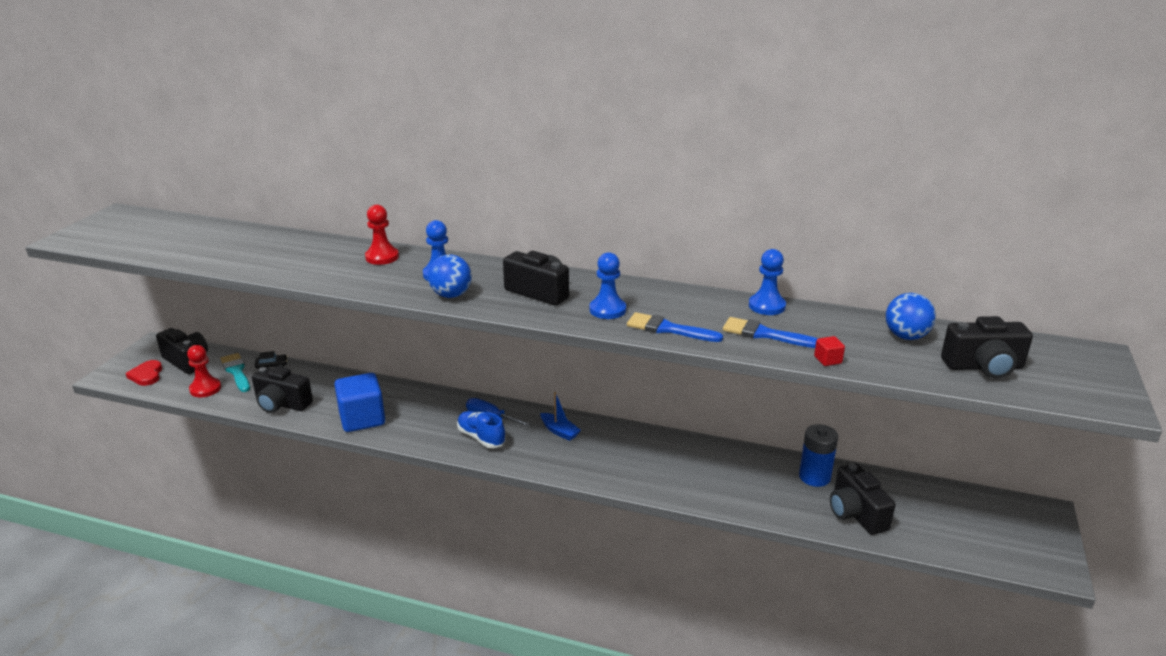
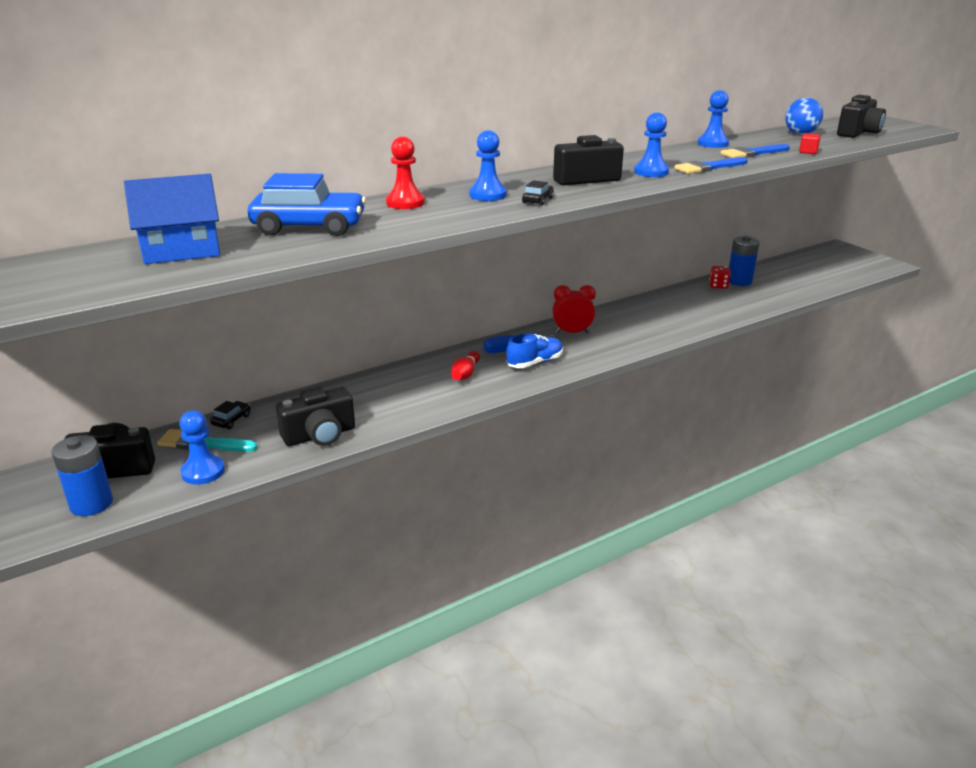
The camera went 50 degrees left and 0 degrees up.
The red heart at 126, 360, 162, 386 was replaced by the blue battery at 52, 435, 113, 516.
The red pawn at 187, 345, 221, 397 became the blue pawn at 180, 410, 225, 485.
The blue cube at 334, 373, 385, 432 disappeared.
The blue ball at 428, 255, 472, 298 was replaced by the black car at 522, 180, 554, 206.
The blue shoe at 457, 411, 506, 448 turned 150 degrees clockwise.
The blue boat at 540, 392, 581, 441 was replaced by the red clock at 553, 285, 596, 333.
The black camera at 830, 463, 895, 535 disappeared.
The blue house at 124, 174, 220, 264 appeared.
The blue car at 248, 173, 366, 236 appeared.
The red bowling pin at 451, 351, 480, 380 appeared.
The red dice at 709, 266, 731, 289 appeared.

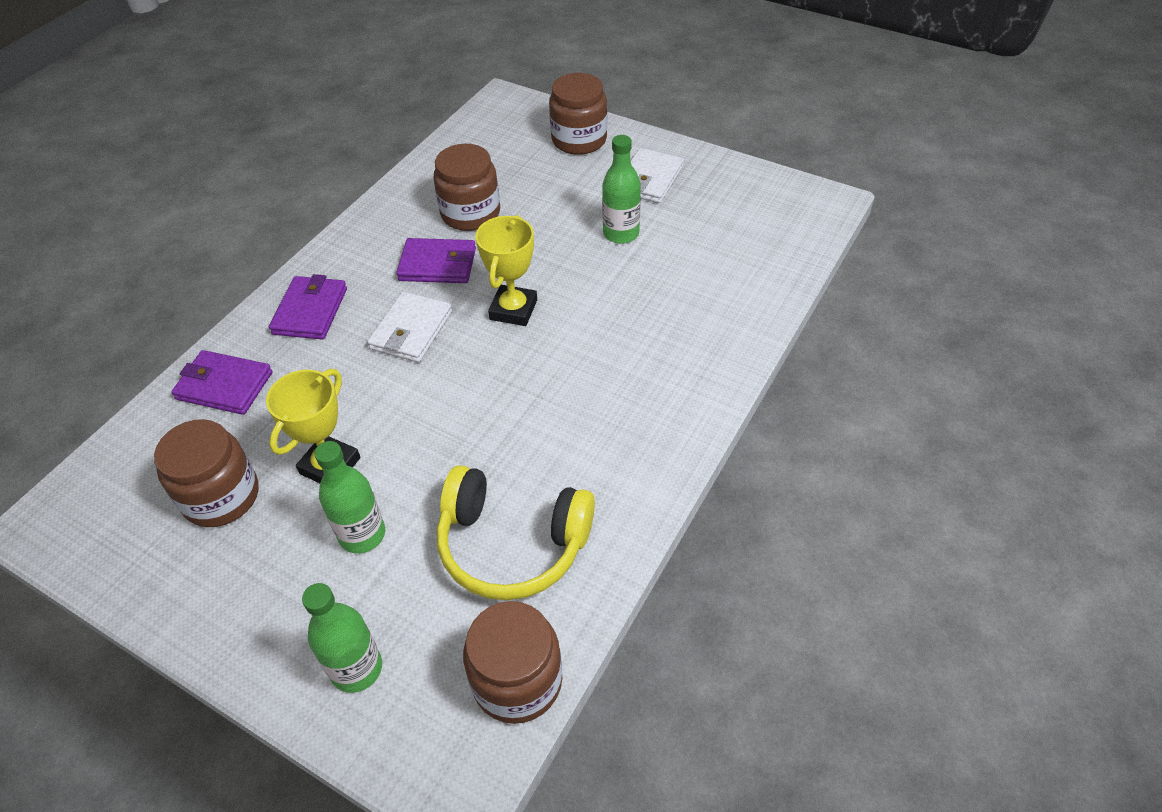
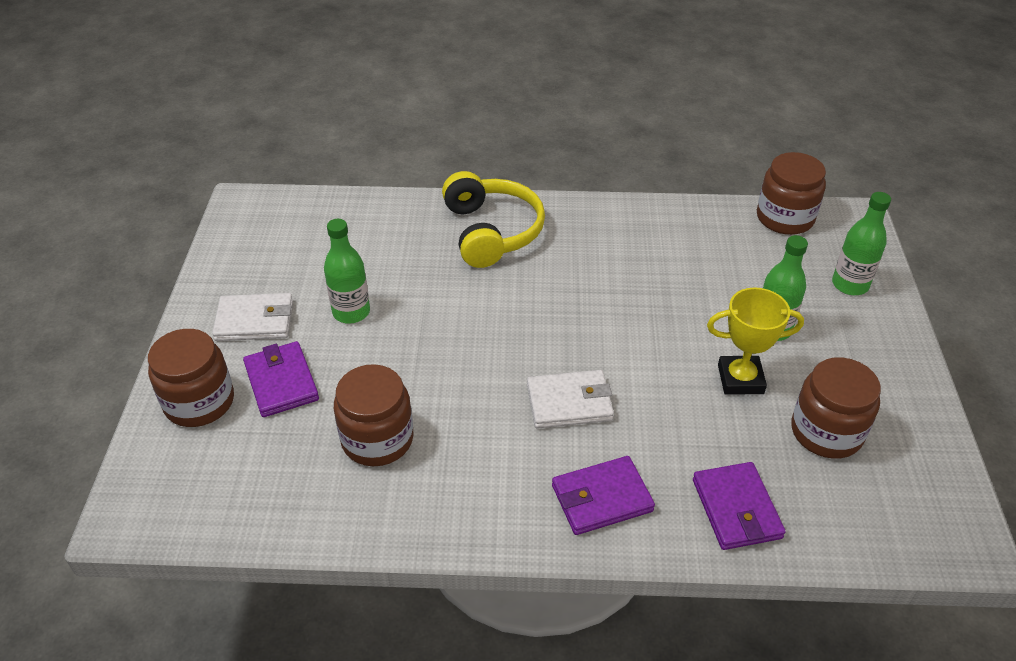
The camera went 120 degrees left and 5 degrees down.
The purple wallet moved from 396, 238, 476, 283 to 243, 341, 319, 417.
The yellow headphones moved from 437, 465, 595, 600 to 442, 171, 545, 268.
The yellow trophy at 476, 215, 537, 326 disappeared.

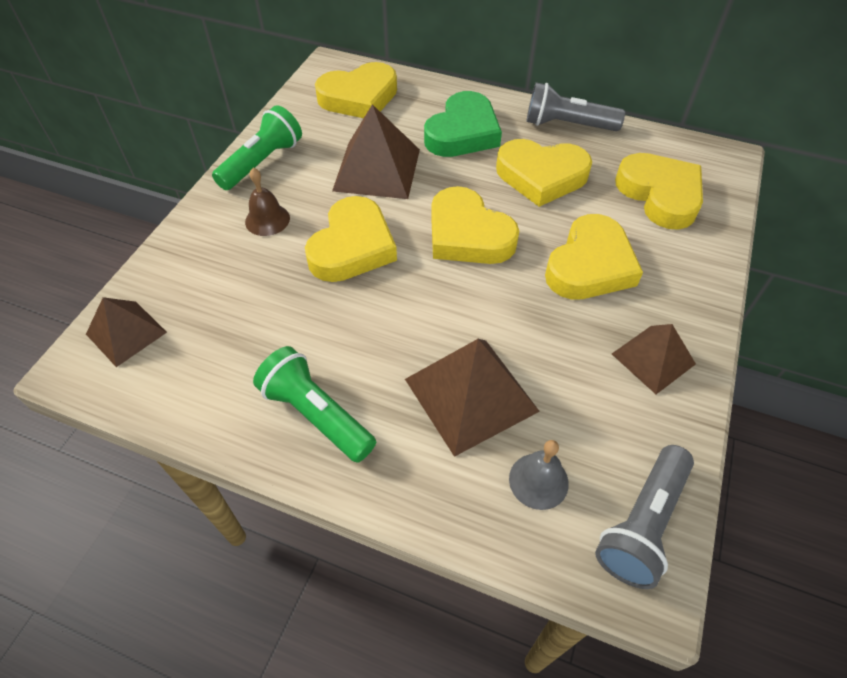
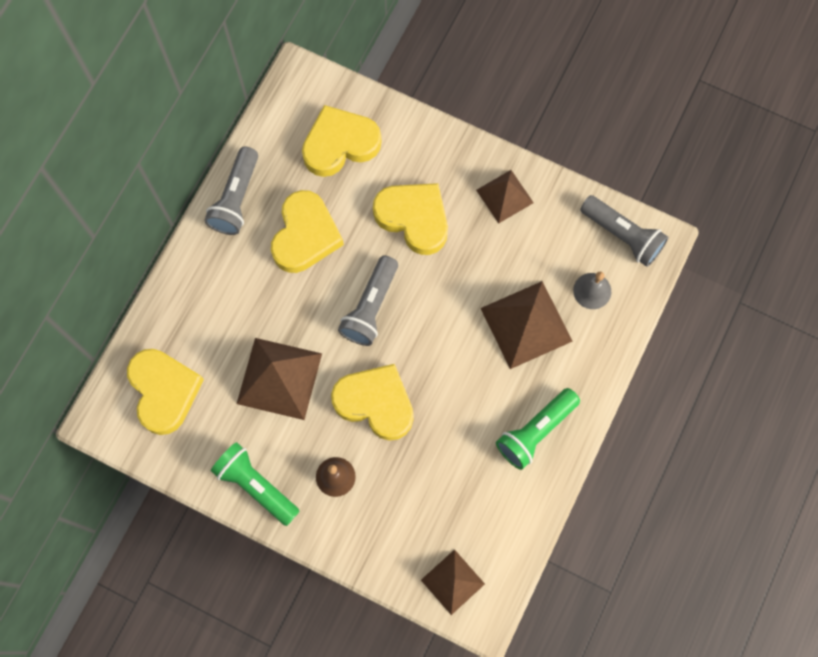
The camera went 85 degrees left and 20 degrees up.
The green heart at 424, 91, 502, 157 disappeared.
The yellow heart at 431, 186, 519, 264 was replaced by the grey flashlight at 338, 255, 398, 346.

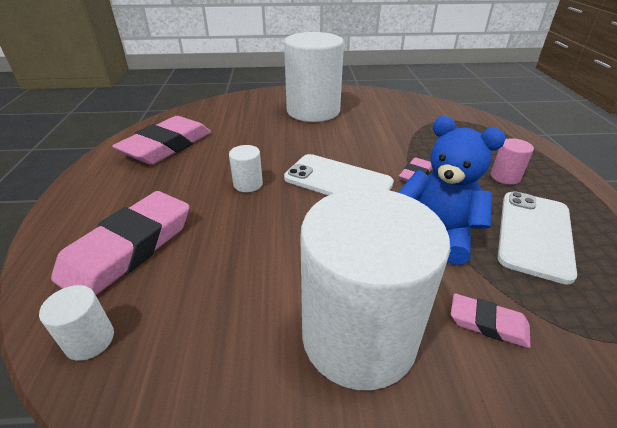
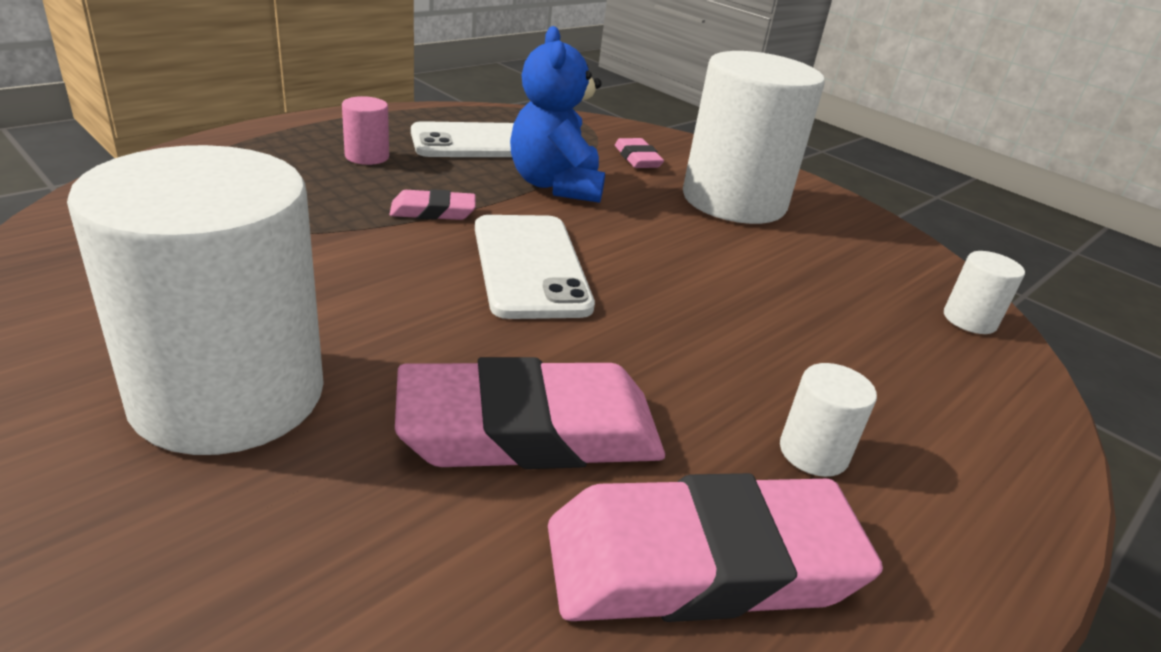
The camera went 135 degrees left and 5 degrees down.
The pink eraser moved from 51, 191, 190, 295 to 395, 357, 665, 469.
The white cylinder moved from 229, 145, 263, 192 to 780, 363, 877, 477.

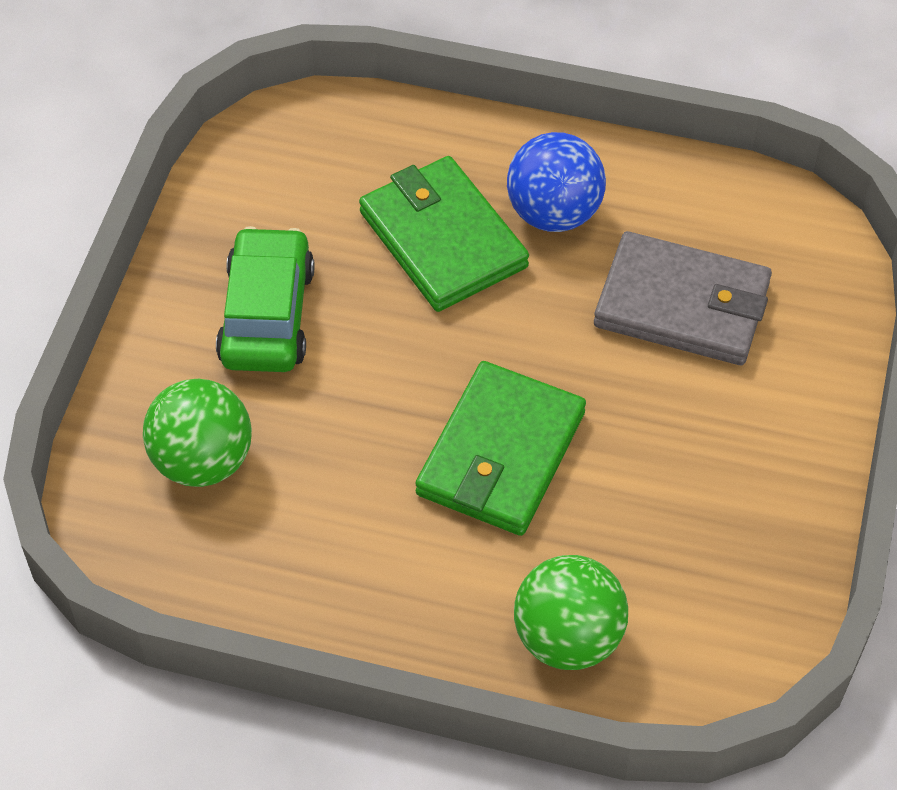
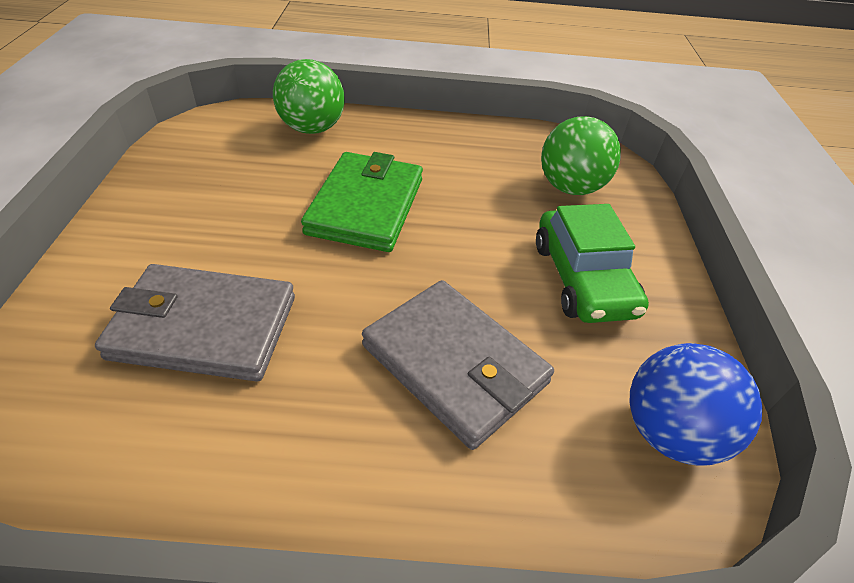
The camera went 165 degrees right and 10 degrees down.
The green wallet at 359, 156, 529, 312 became the grey wallet at 362, 280, 554, 450.
The blue ball moved from 507, 132, 606, 232 to 630, 343, 762, 466.

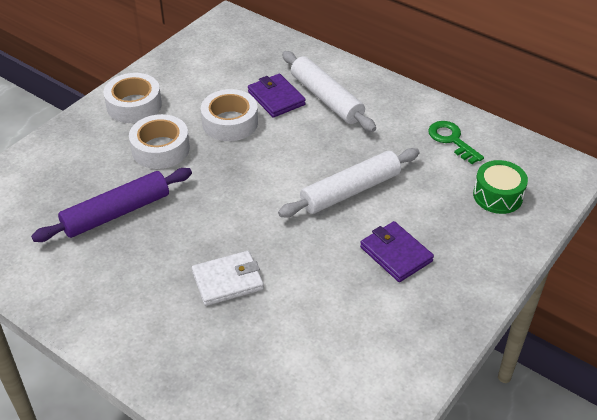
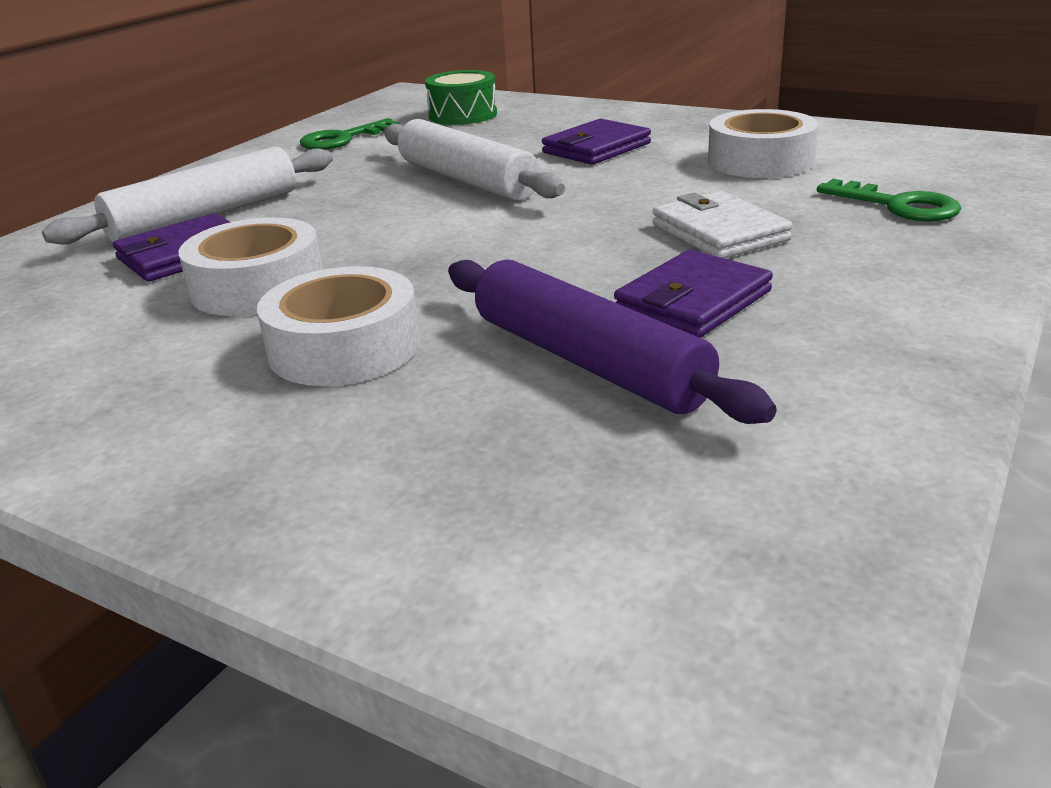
The camera went 95 degrees left and 15 degrees down.
The white tape moved from 103, 73, 162, 123 to 708, 109, 819, 178.
The purple wallet at 614, 250, 773, 338 appeared.
The green key at 817, 179, 961, 221 appeared.

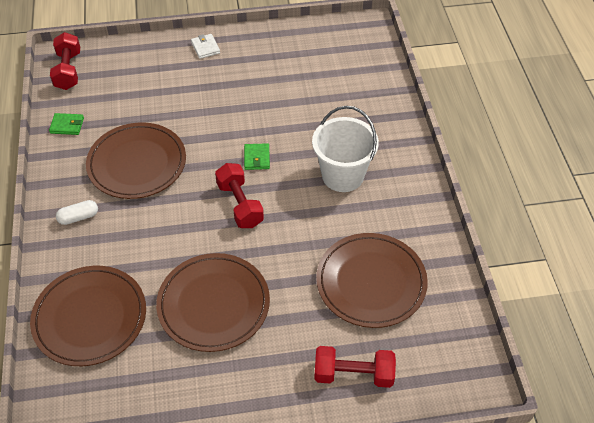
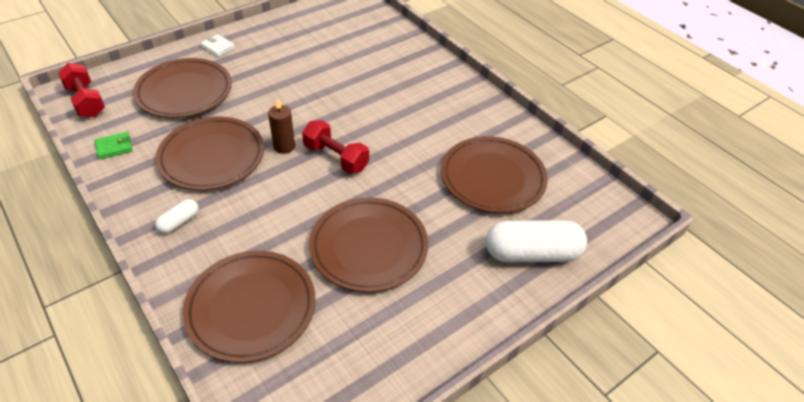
The camera went 30 degrees left and 5 degrees down.
The green wallet at 244, 143, 270, 170 disappeared.
The white bucket at 312, 106, 379, 192 disappeared.
The red dumbbell at 314, 346, 396, 388 was replaced by the white capsule at 486, 220, 587, 263.
The brown plate at 133, 58, 232, 118 appeared.
The brown candle at 268, 98, 295, 154 appeared.

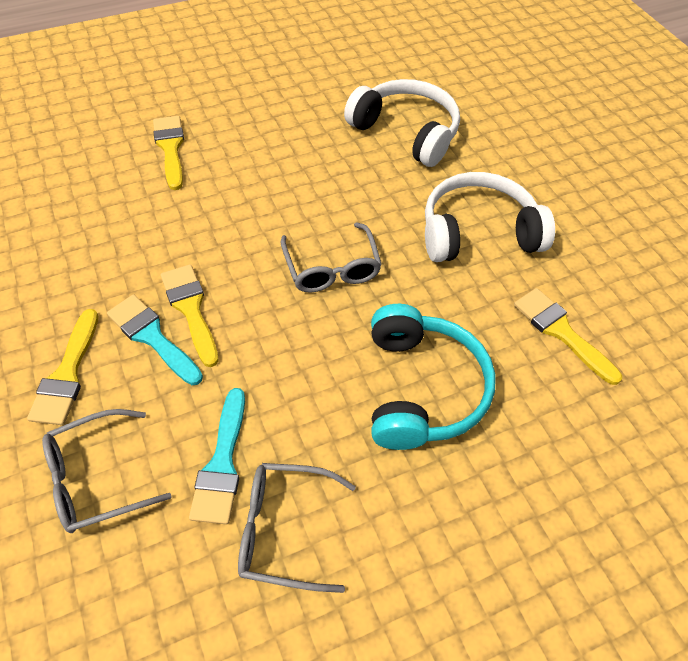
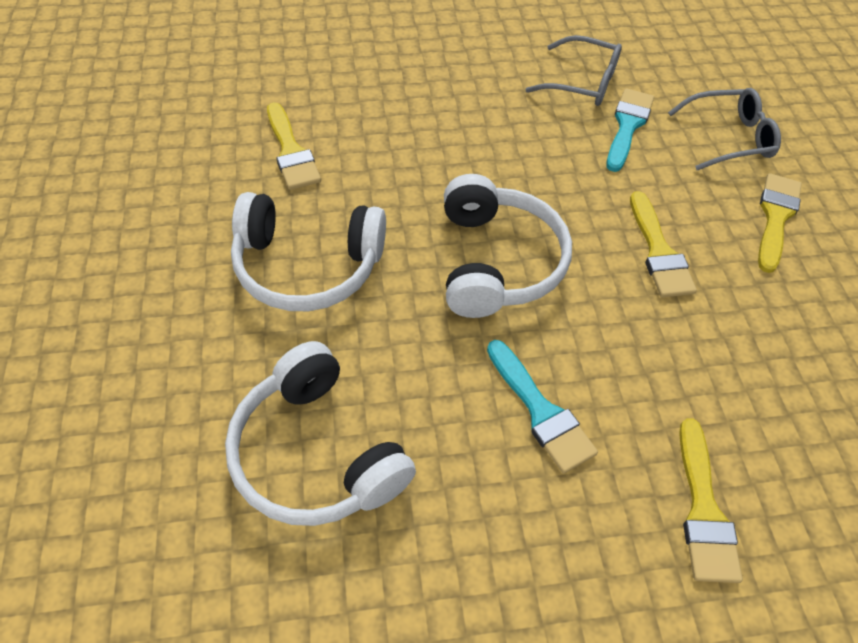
The camera went 165 degrees left and 0 degrees up.
The turquoise brush moved from 107, 294, 203, 385 to 487, 340, 598, 473.
The grey glasses at 281, 222, 382, 293 was replaced by the white headphones at 444, 174, 572, 318.
The turquoise headphones at 371, 304, 496, 450 disappeared.

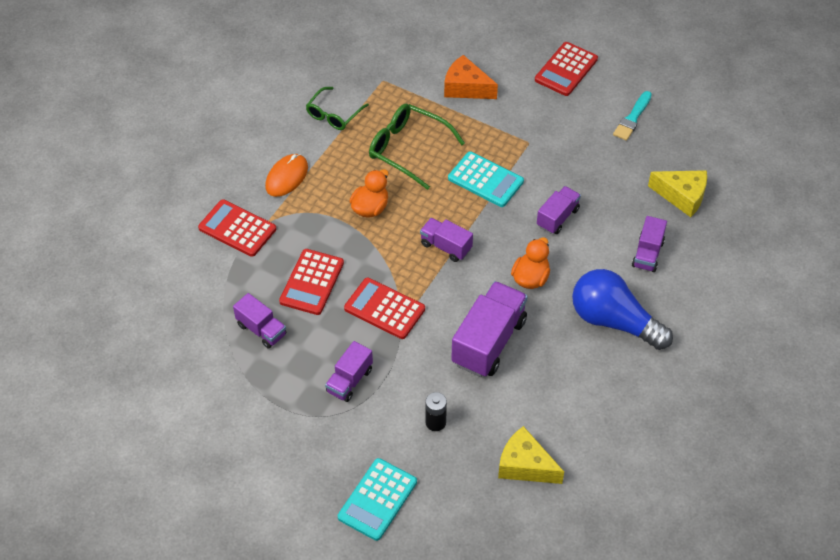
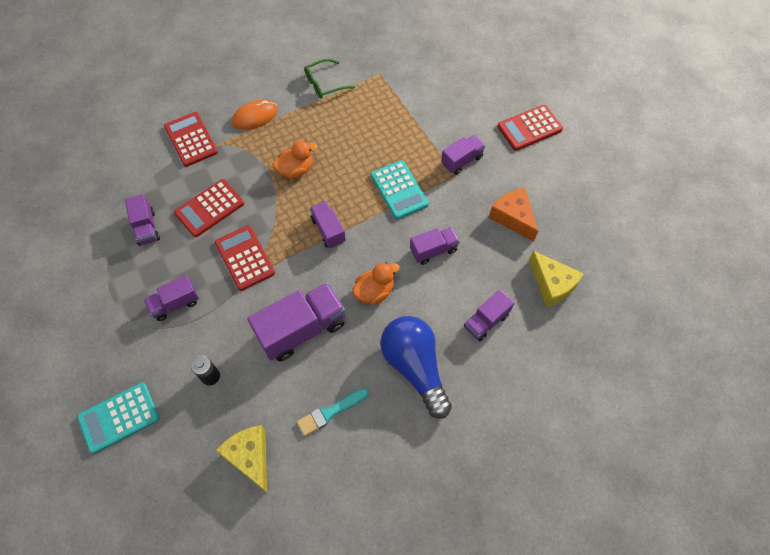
The camera went 30 degrees right and 10 degrees up.
The green glasses at 369, 104, 465, 190 disappeared.
The orange cheese moved from 444, 55, 498, 99 to 489, 188, 538, 242.
The turquoise brush moved from 613, 91, 652, 141 to 297, 388, 369, 436.
The purple truck at 441, 135, 485, 175 appeared.

